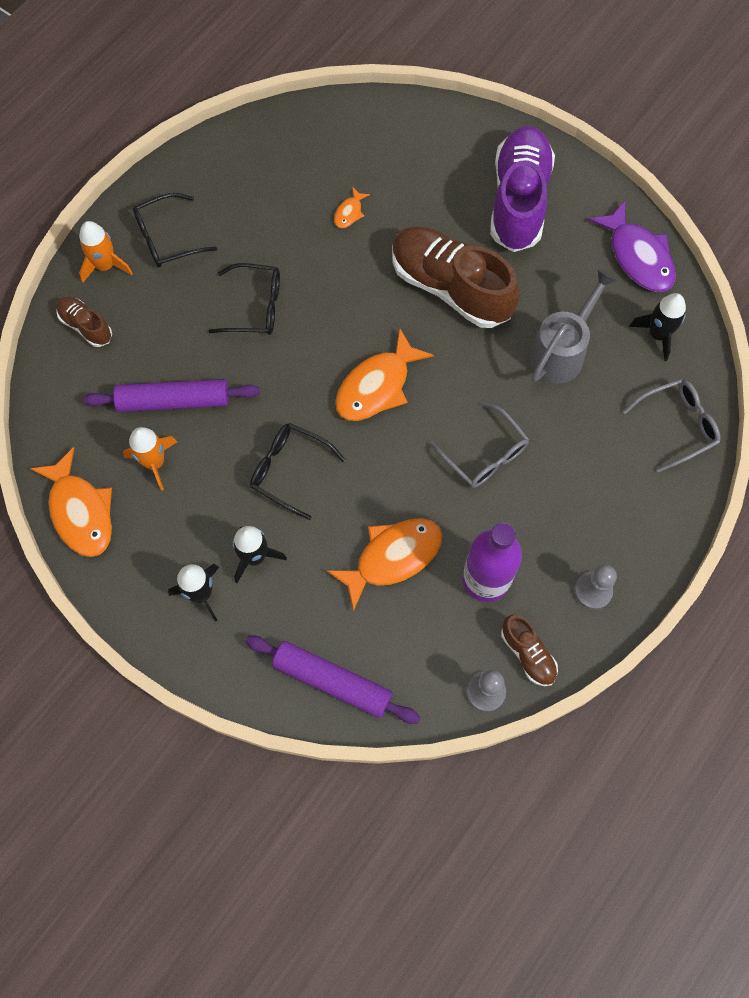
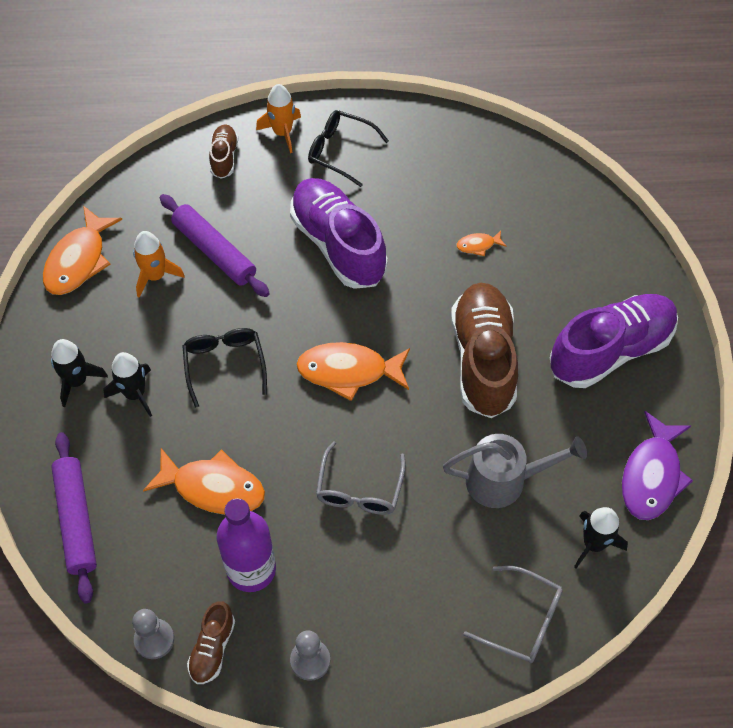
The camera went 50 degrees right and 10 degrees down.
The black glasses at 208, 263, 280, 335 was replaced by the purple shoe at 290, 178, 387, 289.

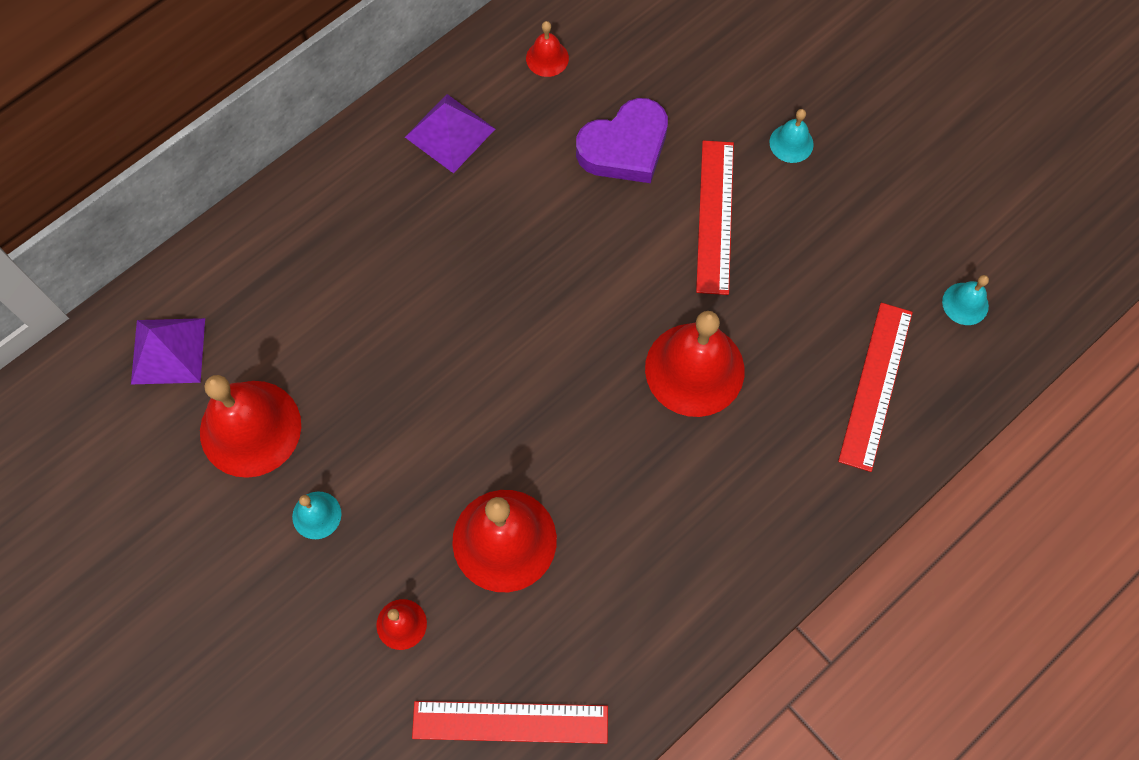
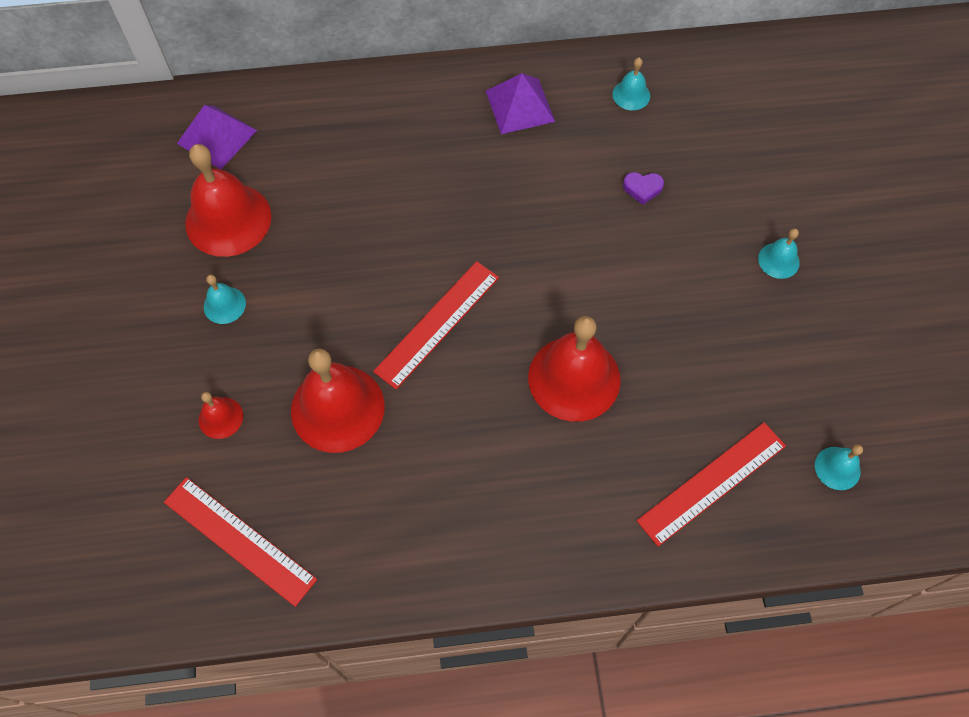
The camera went 35 degrees right and 5 degrees down.
The red bell at 526, 21, 569, 77 became the turquoise bell at 612, 58, 650, 110.
The purple heart at 576, 98, 668, 183 changed to 0.45 times the size.
The red ruler moved from 696, 140, 734, 295 to 373, 261, 499, 390.

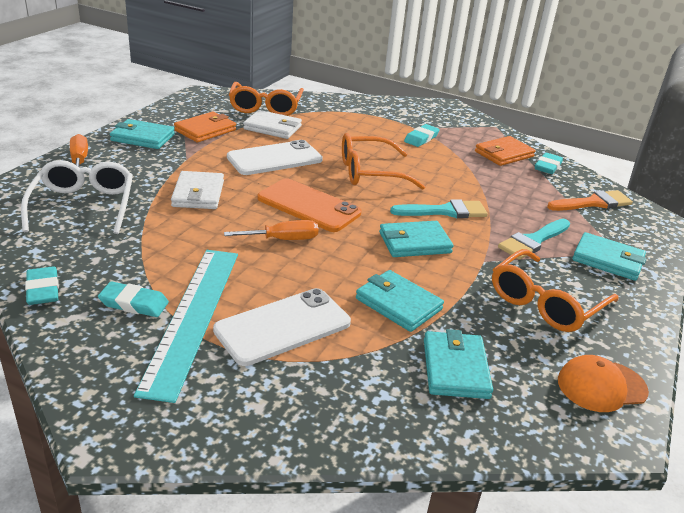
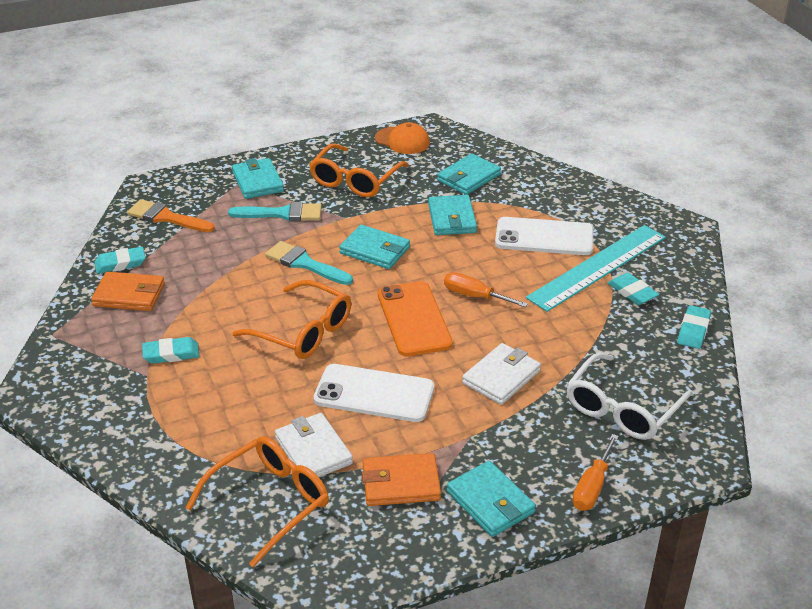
The camera went 135 degrees left and 5 degrees up.
The orange glasses at 492, 249, 618, 332 turned 120 degrees clockwise.

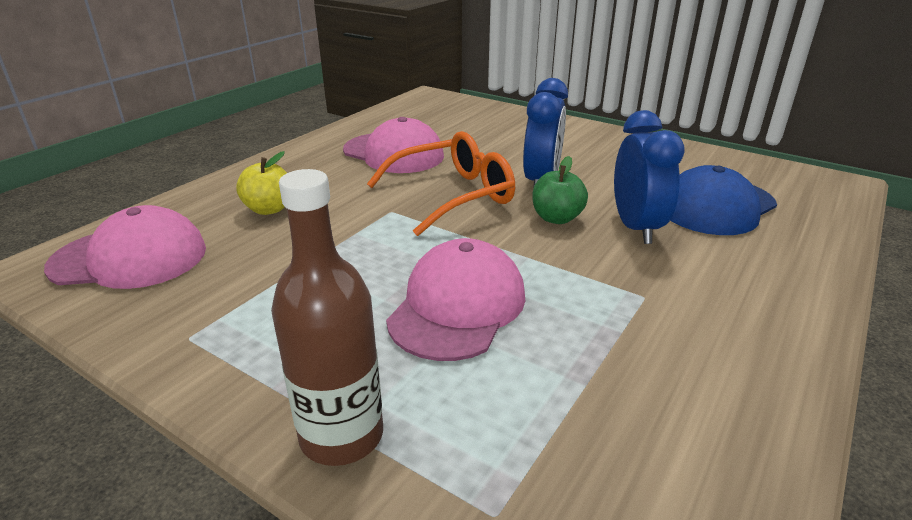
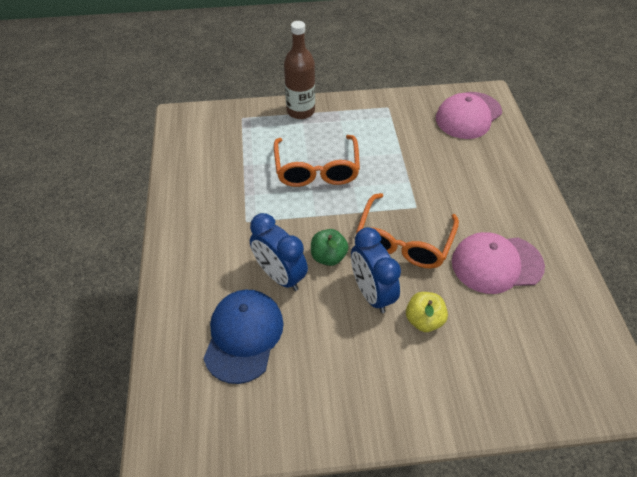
The camera went 140 degrees right and 20 degrees up.
The yellow apple moved from 236, 151, 287, 215 to 406, 292, 448, 332.
The pink cap at 386, 238, 525, 361 was replaced by the orange glasses at 274, 135, 360, 187.

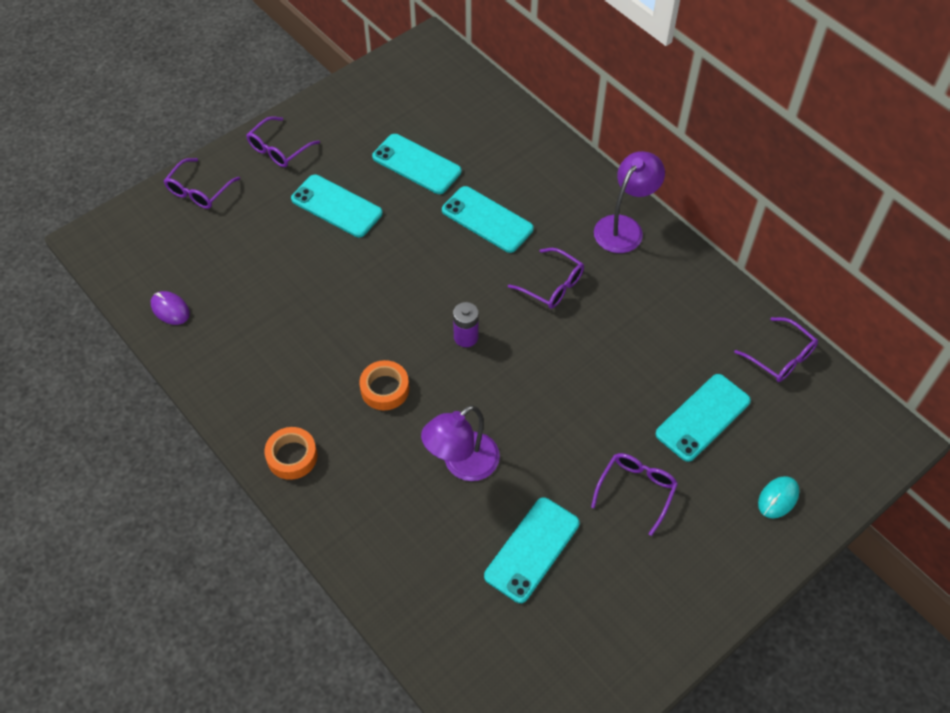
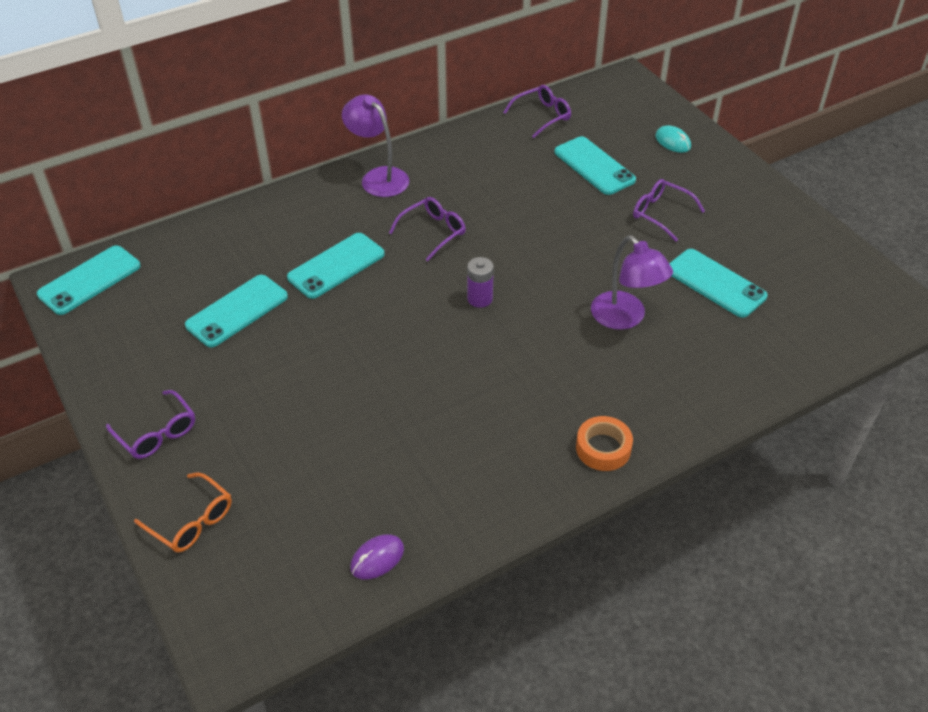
The camera went 80 degrees left and 10 degrees down.
The purple glasses at 164, 158, 240, 209 became the orange glasses at 134, 472, 232, 553.
The turquoise phone moved from 291, 175, 383, 237 to 37, 245, 141, 315.
The orange tape at 359, 360, 409, 410 disappeared.

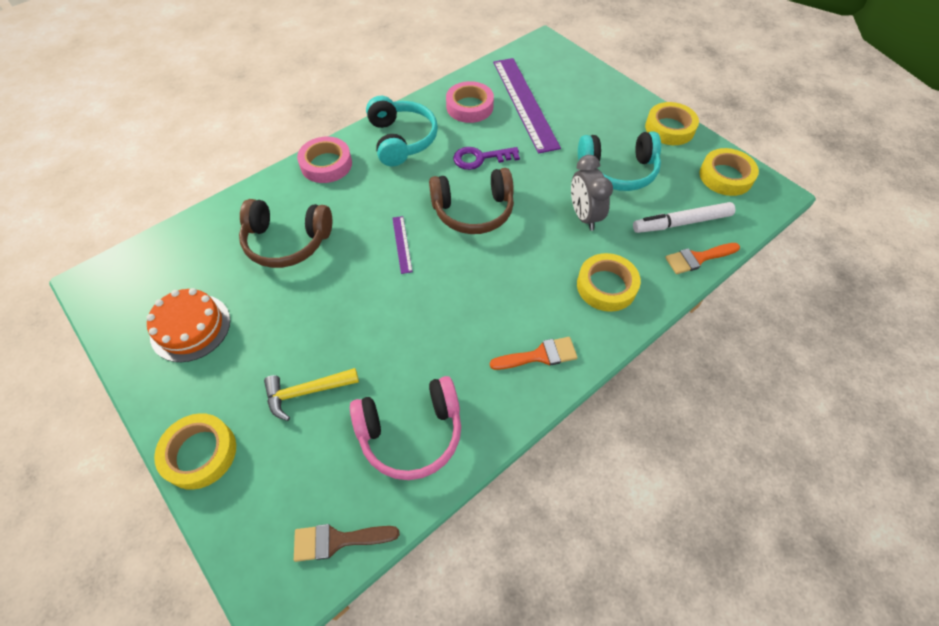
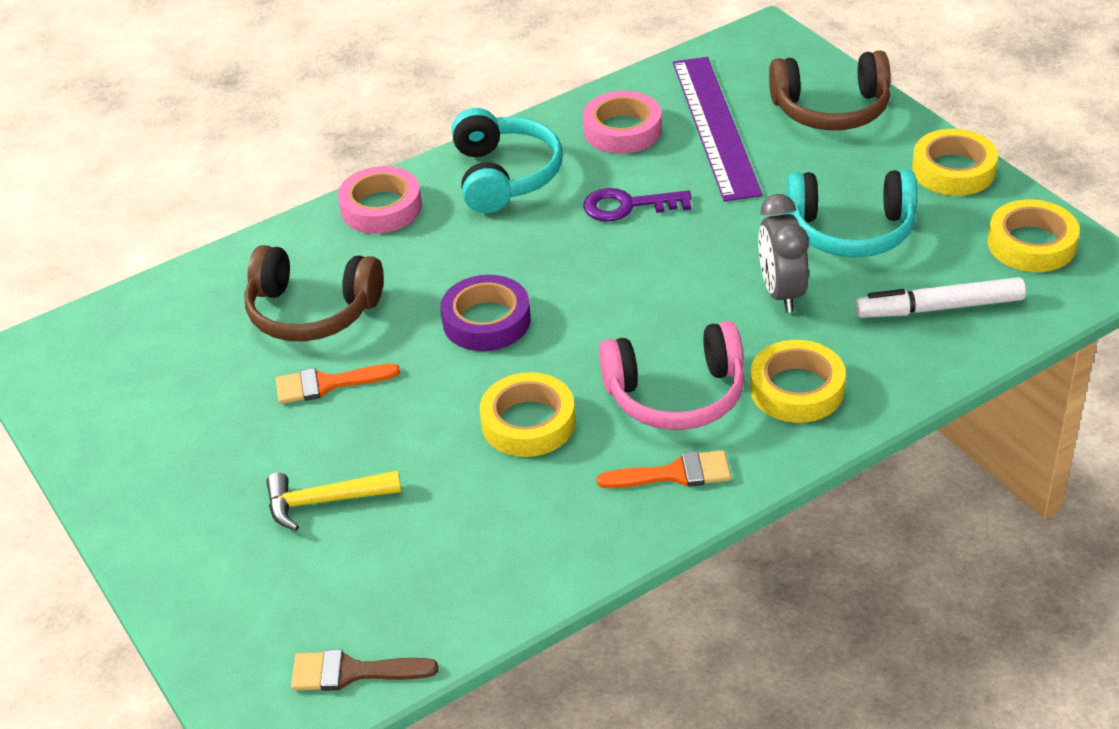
The camera went 10 degrees right and 15 degrees down.
The orange cake at 146, 288, 230, 362 disappeared.
The yellow tape moved from 154, 413, 236, 490 to 480, 372, 576, 457.
The pink headphones moved from 350, 376, 461, 480 to 599, 321, 745, 430.
The purple ruler at 392, 216, 413, 274 was replaced by the purple tape at 440, 275, 531, 351.
The brown headphones moved from 429, 168, 514, 234 to 769, 51, 891, 130.
The orange brush moved from 665, 243, 740, 274 to 276, 364, 400, 404.

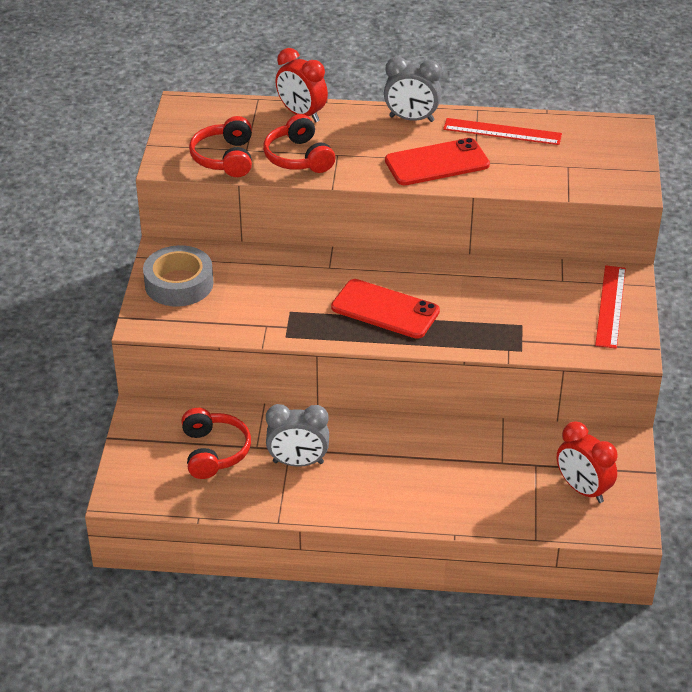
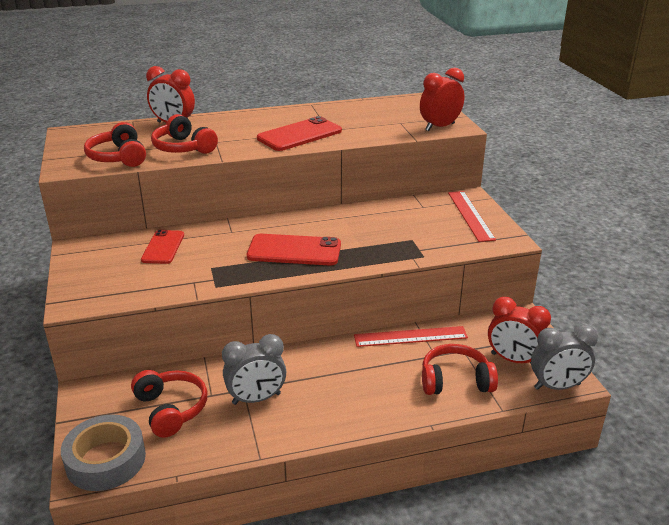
The camera went 20 degrees left and 10 degrees down.
The grey tape moved from 143, 245, 214, 307 to 61, 414, 146, 491.
The grey clock moved from 384, 57, 442, 122 to 531, 324, 598, 390.
The red ruler moved from 443, 118, 562, 145 to 354, 326, 468, 347.
The red phone at 141, 230, 184, 264 appeared.
The red clock at 420, 68, 464, 131 appeared.
The red headphones at 422, 344, 498, 395 appeared.

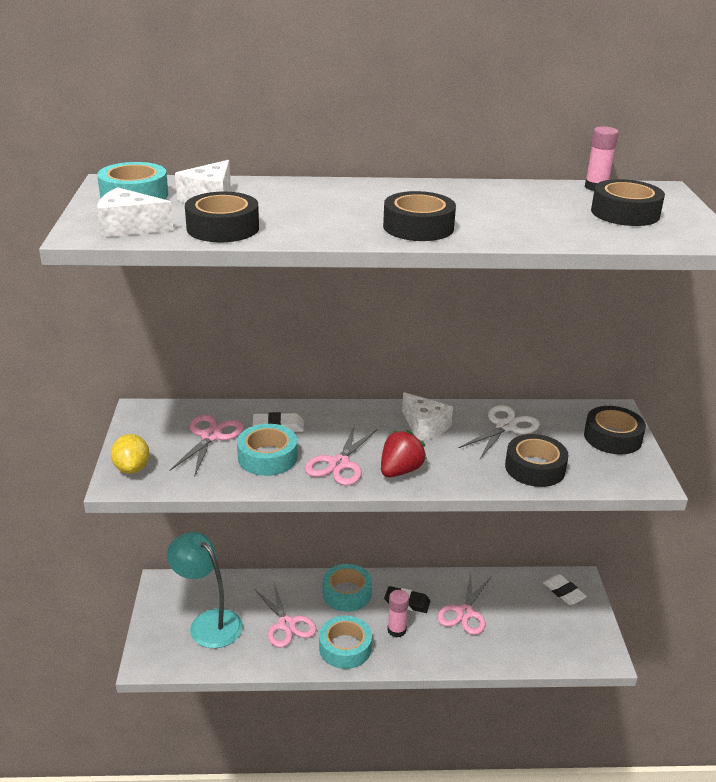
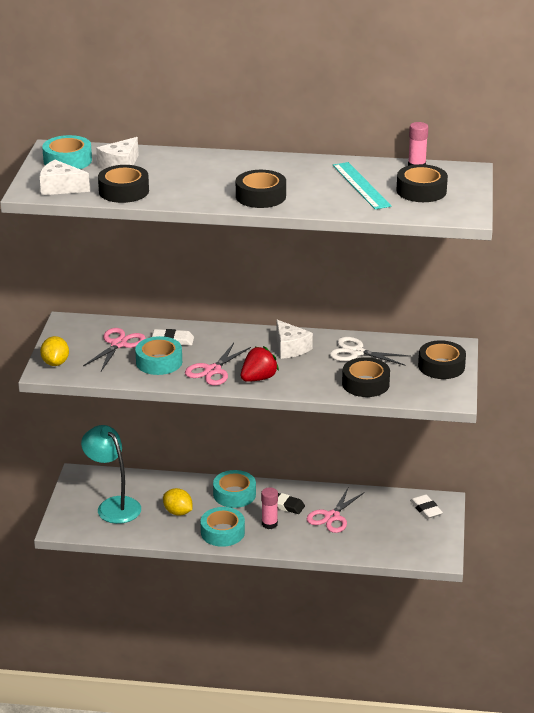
The camera went 10 degrees right and 0 degrees up.
The pink scissors at 254, 582, 317, 648 was replaced by the yellow lemon at 163, 488, 192, 516.
The white scissors at 459, 405, 540, 459 turned 120 degrees counterclockwise.
The turquoise ruler at 333, 162, 391, 210 appeared.

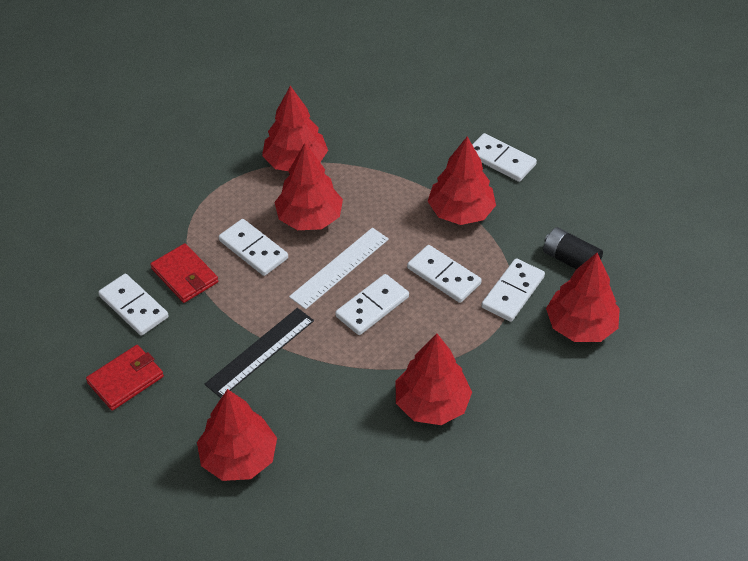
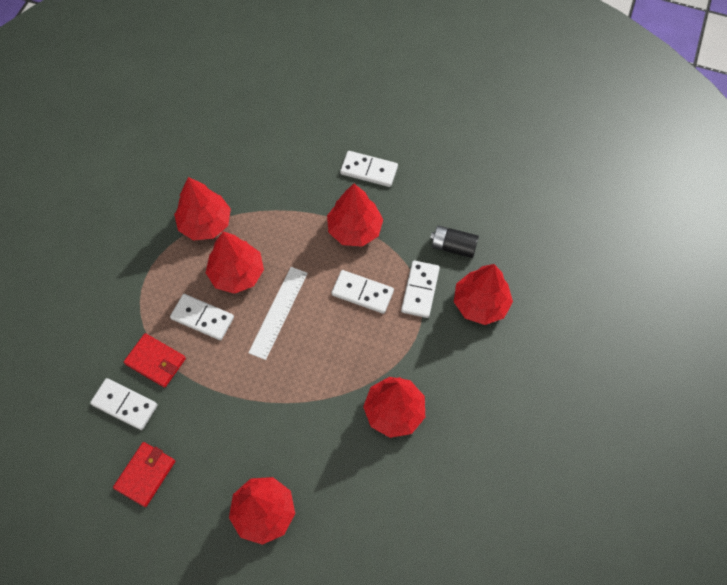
The camera went 20 degrees left and 15 degrees up.
The black ruler at 205, 308, 314, 398 disappeared.
The white domino at 335, 274, 409, 335 disappeared.

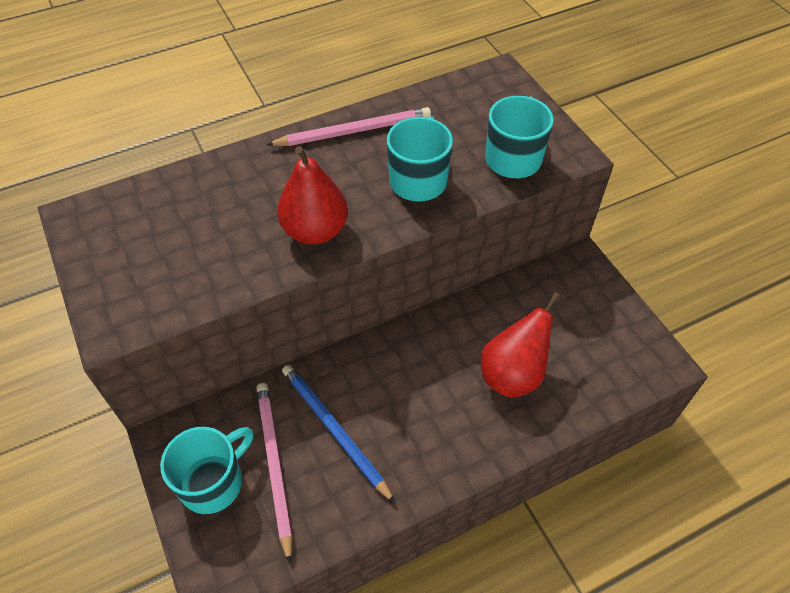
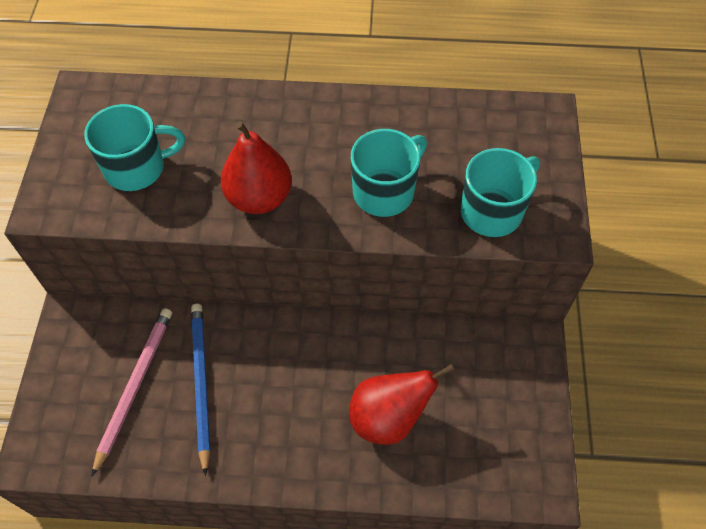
The camera went 30 degrees right and 5 degrees up.
The turquoise mug moved from 160, 427, 253, 514 to 84, 104, 185, 191.
The pink pencil at 266, 107, 431, 146 disappeared.

